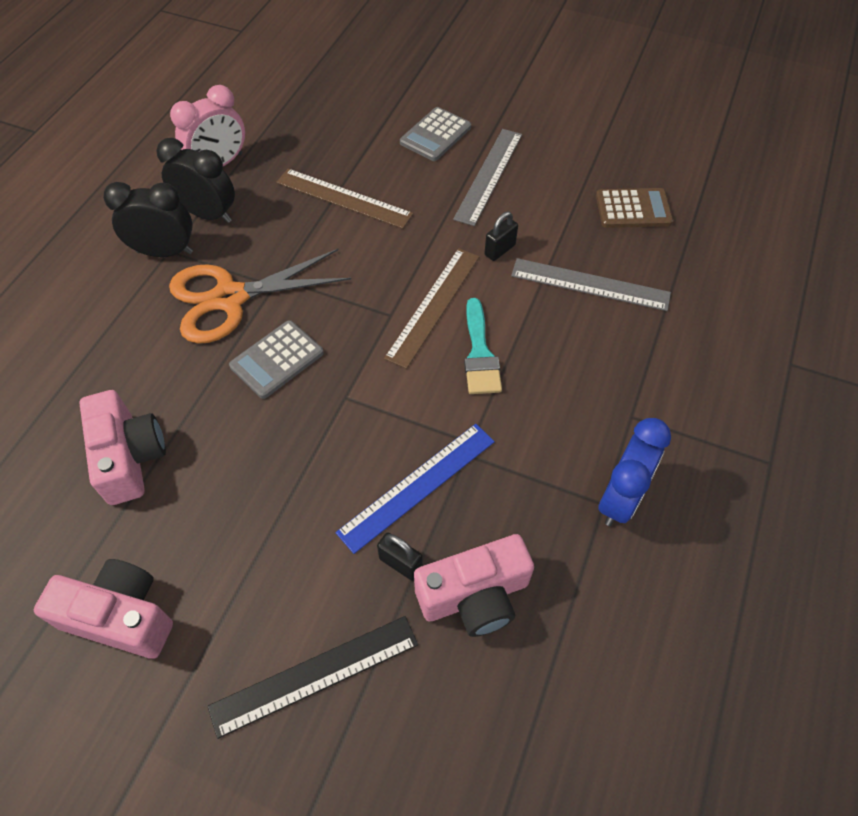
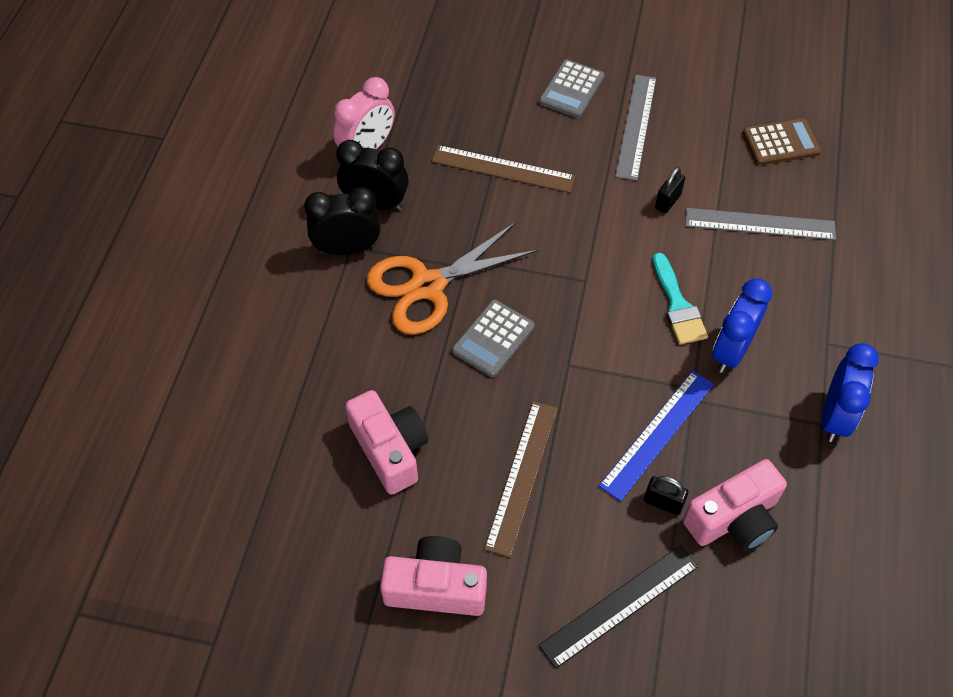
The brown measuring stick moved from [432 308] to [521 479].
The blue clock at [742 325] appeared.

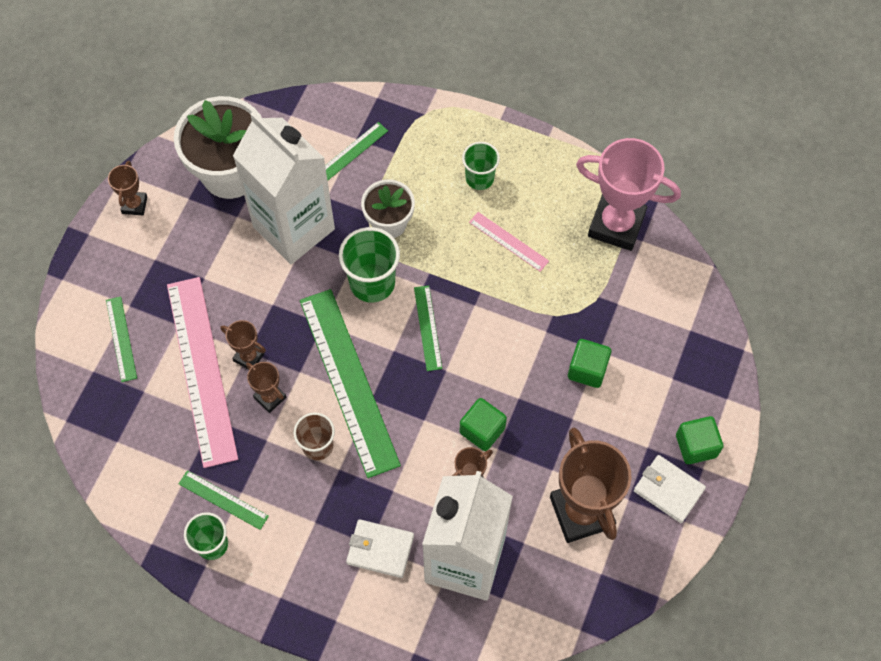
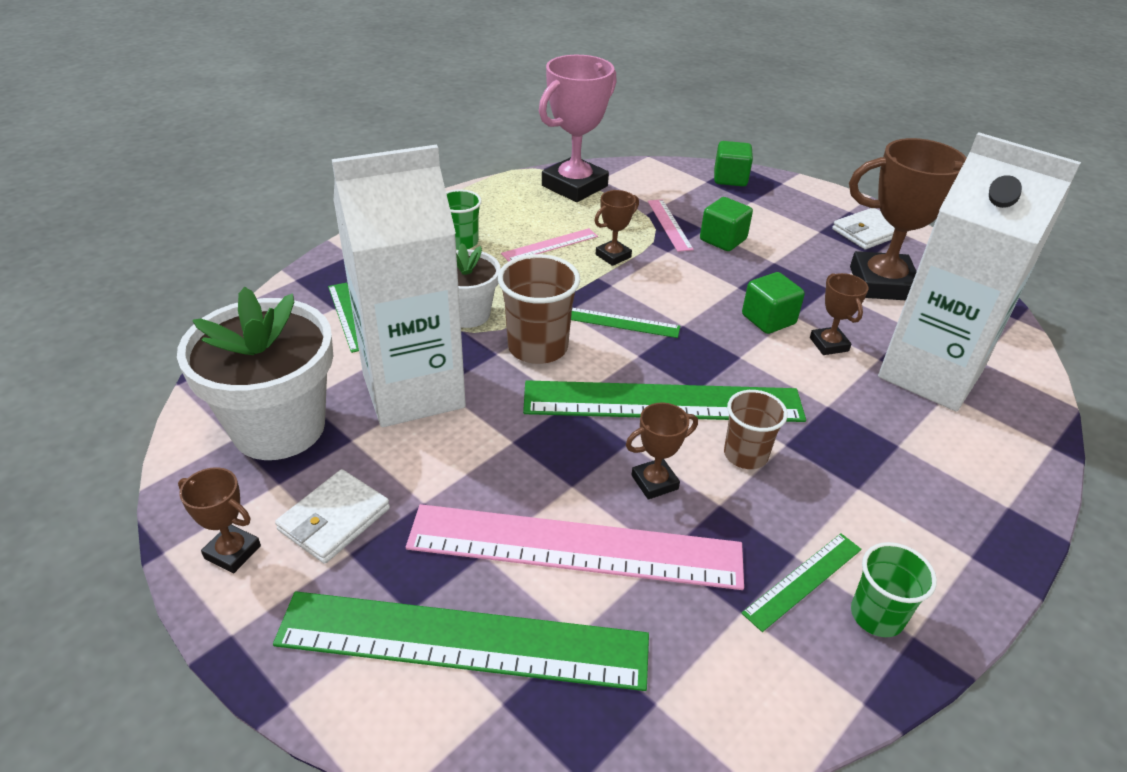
The emerald measuring stick at [121 339] changed to 2.18 times the size.
The brown trophy moved from [243 344] to [616 228].
The emerald tumbler at [369 265] became the brown tumbler at [539 309].
The pure white card wallet moved from [380 548] to [332 516].
The emerald block moved from [699 440] to [733 163].
The rose-pink measuring stick at [671 225] appeared.

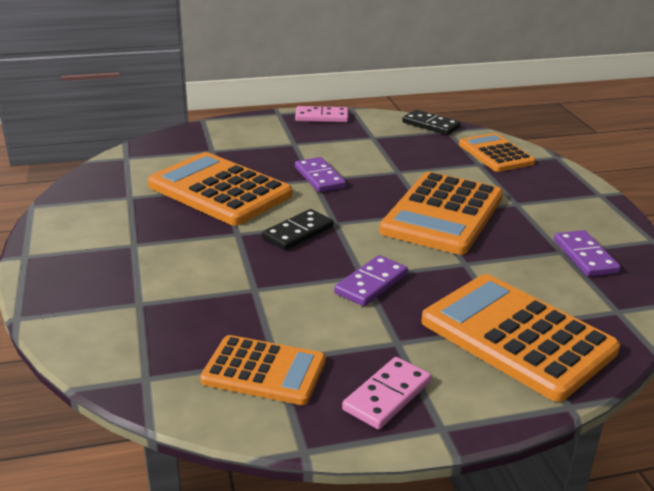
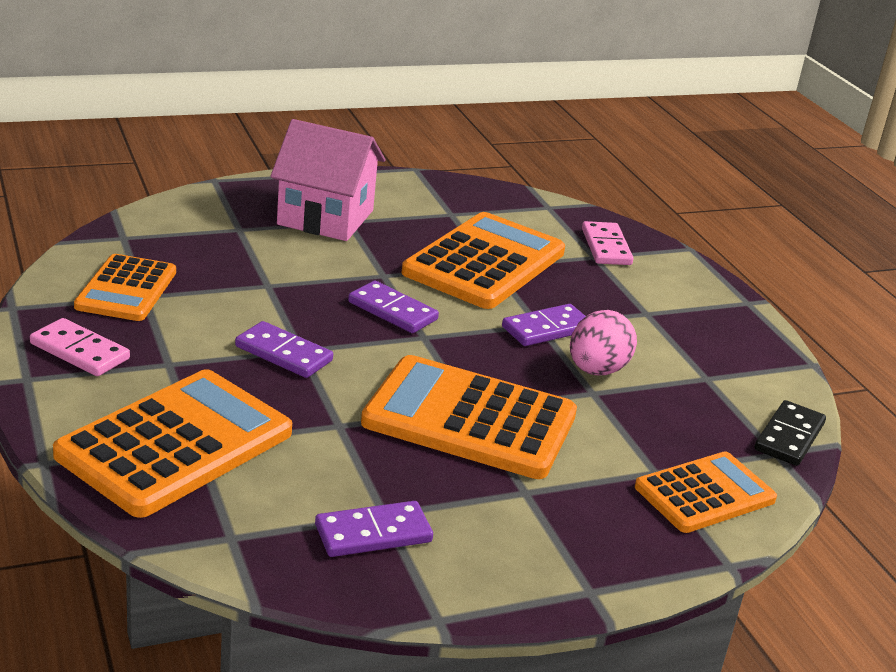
The ebony domino at [298 229] became the violet domino at [393 307].
The rose-pink domino moved from [321 114] to [607 243].
The rose-pink house at [327 180] appeared.
The rose-pink egg at [603 342] appeared.

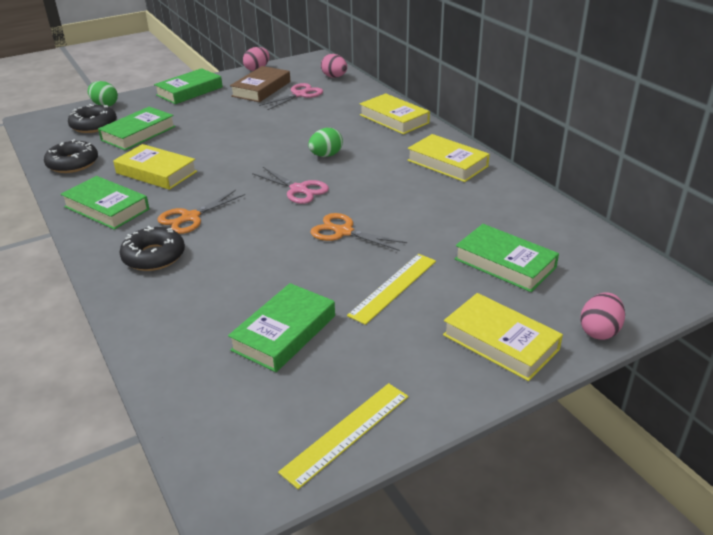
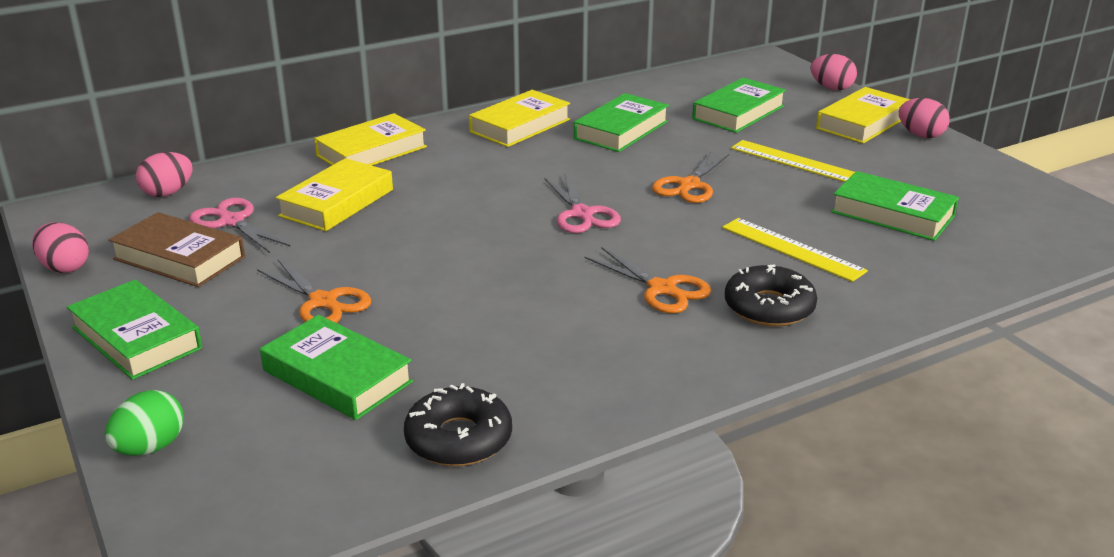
The emerald hardcover moved from [105 203] to [621 122].
The ebony doughnut at [92 118] disappeared.
The golden hardcover moved from [155 167] to [334 194].
The rose-pink scissors at [290 185] turned 120 degrees clockwise.
The golden measuring stick moved from [343 436] to [795 250].
The emerald egg at [325 142] disappeared.
The orange-coloured scissors at [314 291] appeared.
The rose-pink egg at [924 118] appeared.

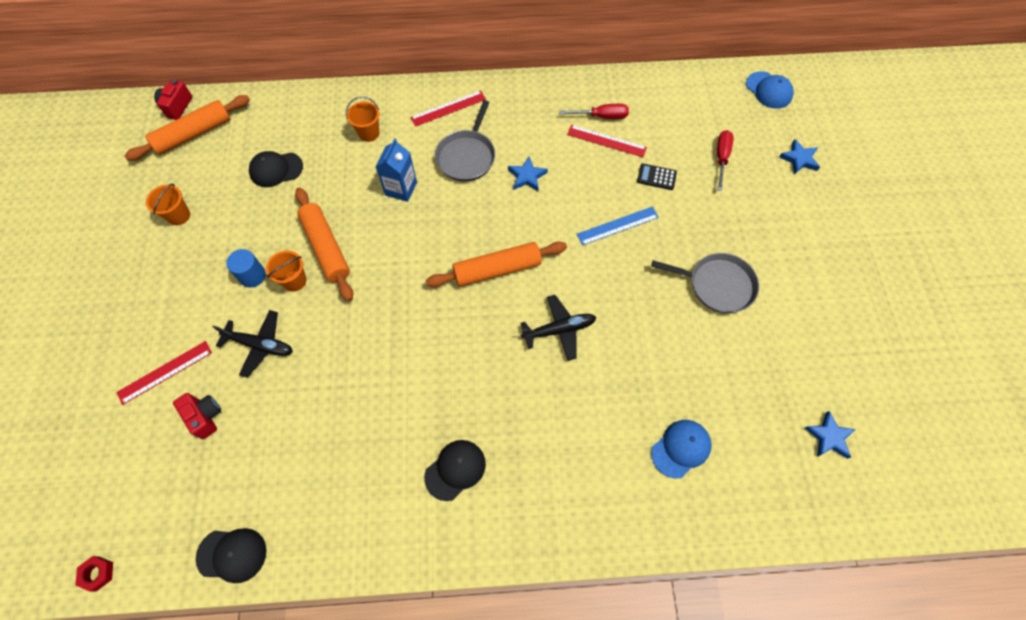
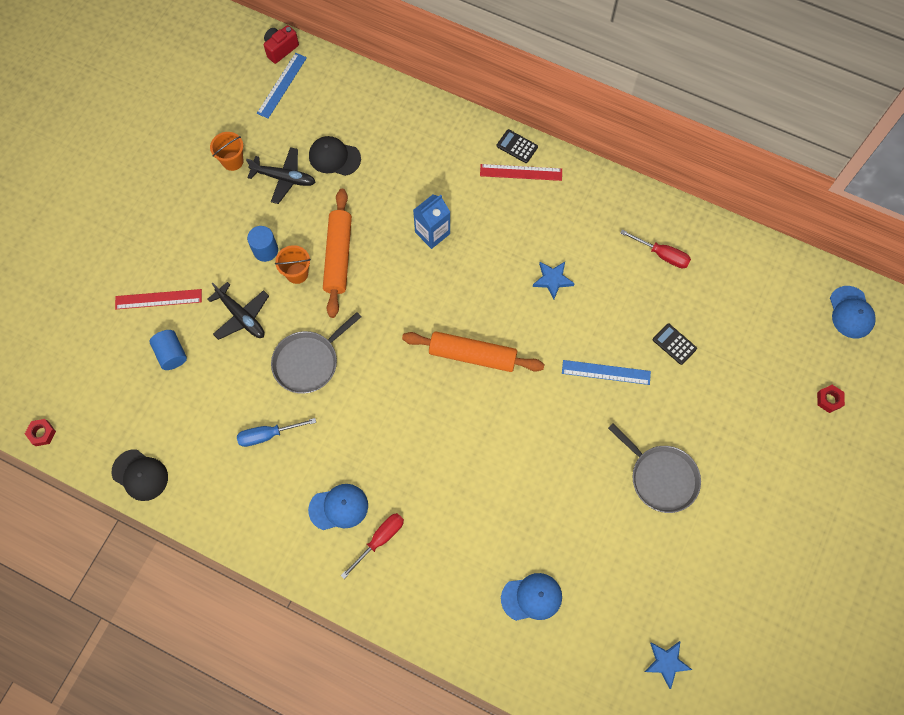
The orange-coloured dough roller at [187 128] was replaced by the blue measuring stick at [282 85].
The red camera at [197 416] was replaced by the blue cylinder at [168 350].
The orange-coloured bucket at [362 119] disappeared.
The ebony cap at [455 470] became the blue cap at [338 507].
The grey pan moved from [465 141] to [316 353].
The ebony plane moved from [558 328] to [280 175].
The red measuring stick at [607 141] disappeared.
The red screwdriver moved from [725 160] to [372 546].
The blue five-pointed star at [799 156] was replaced by the red hexagon nut at [831 399].
The blue screwdriver at [276 432] appeared.
The ebony pocket calculator at [517 146] appeared.

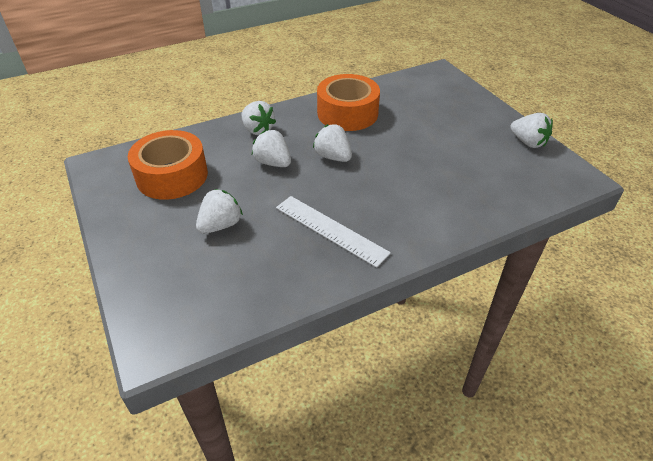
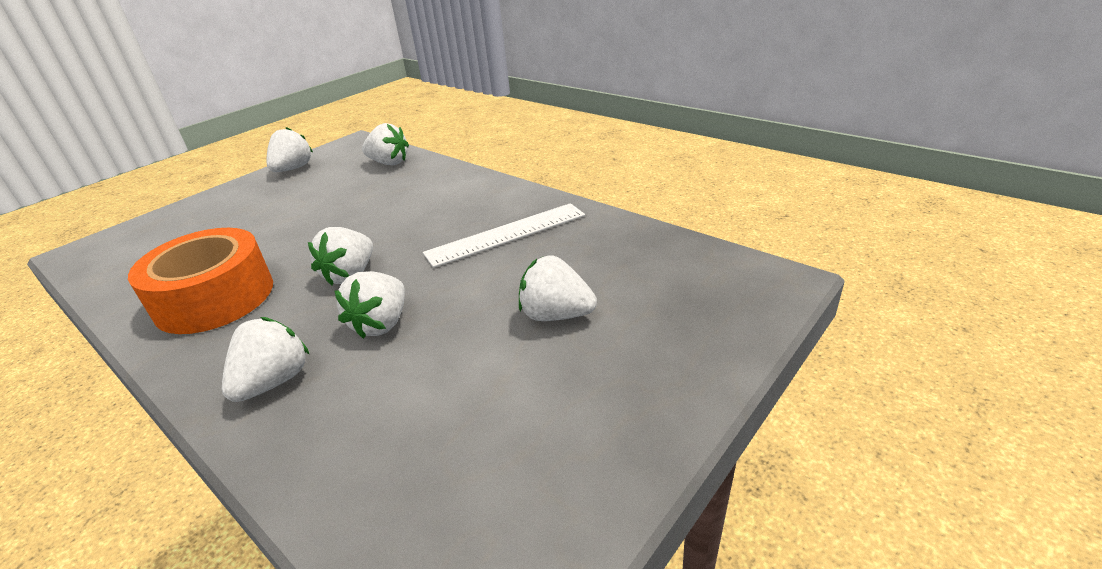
The orange-coloured roll of tape at [168 165] disappeared.
The pure white measuring stick at [333 232] turned 45 degrees clockwise.
The pure white strawberry at [385 144] appeared.

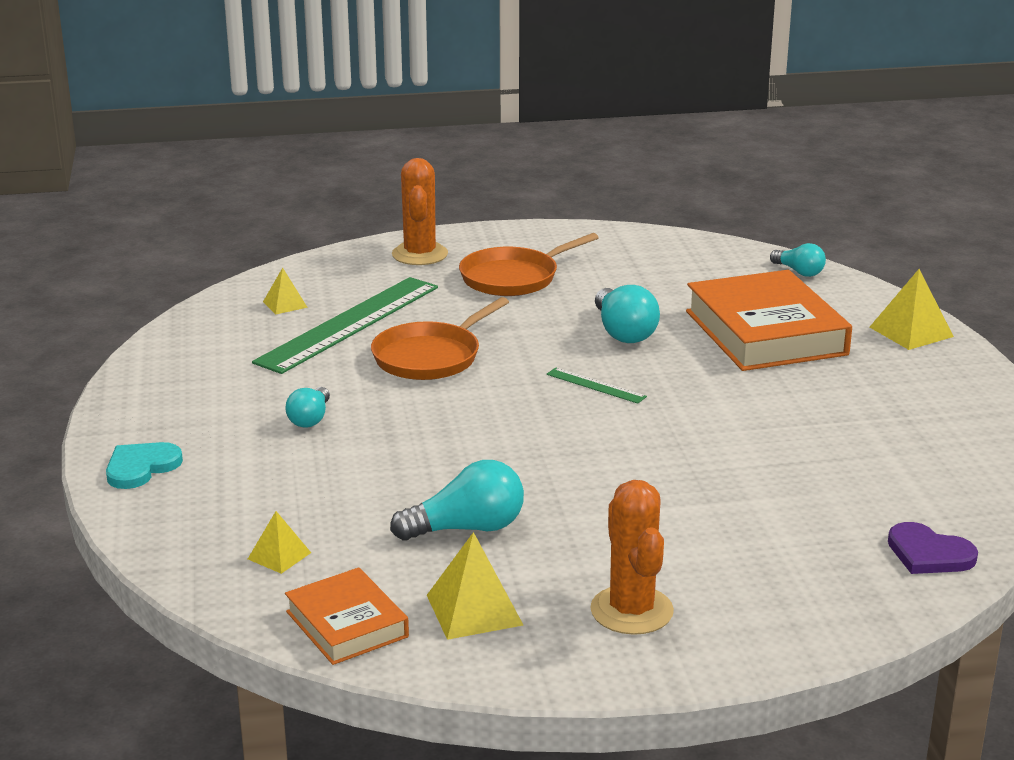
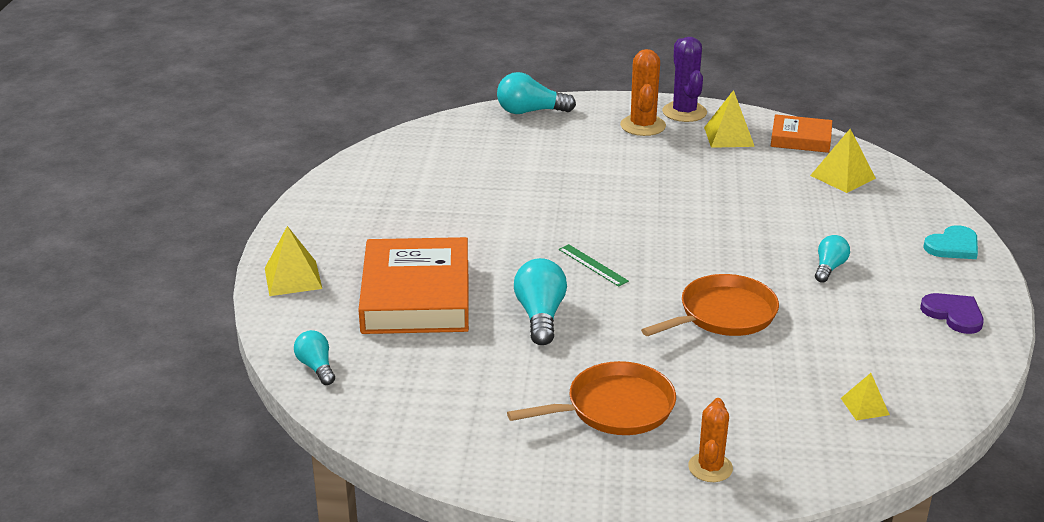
The golden pyramid at [279 542] changed to 1.65 times the size.
The emerald measuring stick at [345 325] disappeared.
The orange-coloured hardcover at [347 616] turned 60 degrees counterclockwise.
The teal lightbulb moved from [457 500] to [536 93].
The orange-coloured cactus at [420 211] changed to 0.66 times the size.
The violet love heart moved from [933 548] to [952 313].
The violet cactus at [684 79] appeared.

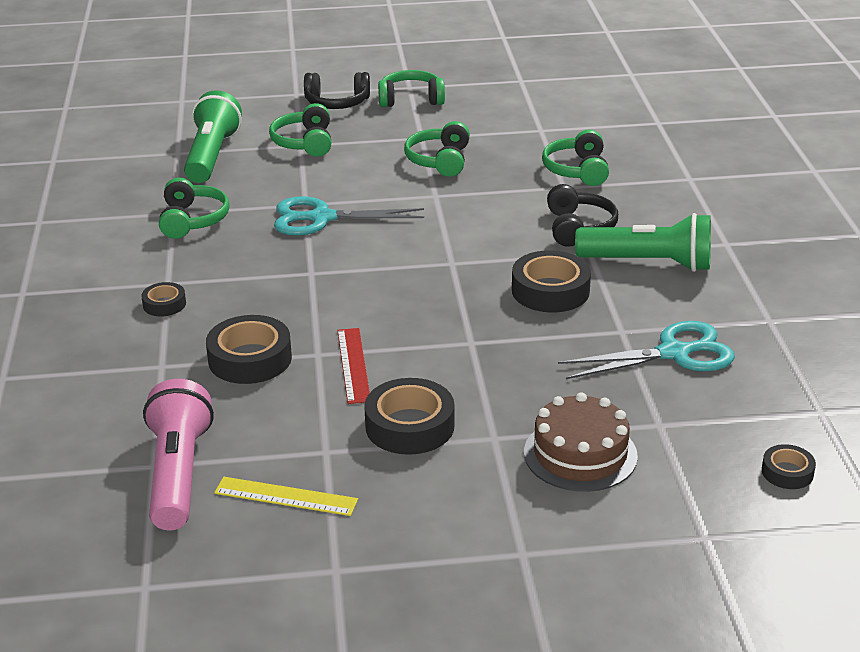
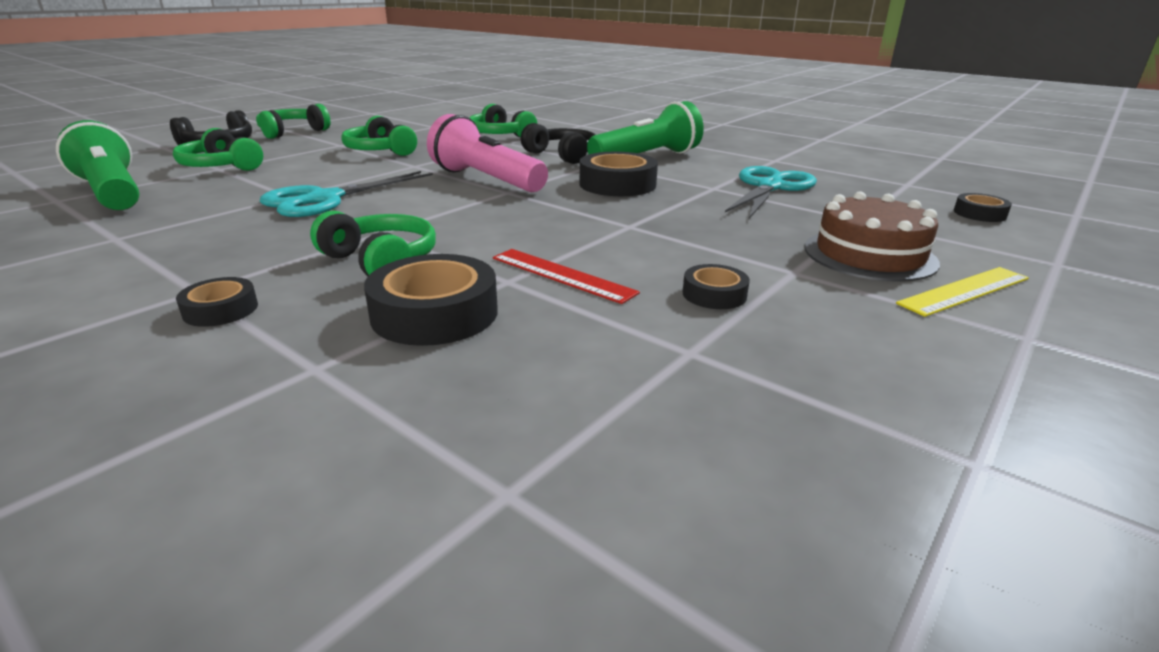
The rose-pink flashlight moved from [178 454] to [487 153].
The emerald headset moved from [194 208] to [373 243].
The golden measuring stick moved from [286 496] to [962 292].
The ebony roll of tape at [409 416] changed to 0.54 times the size.

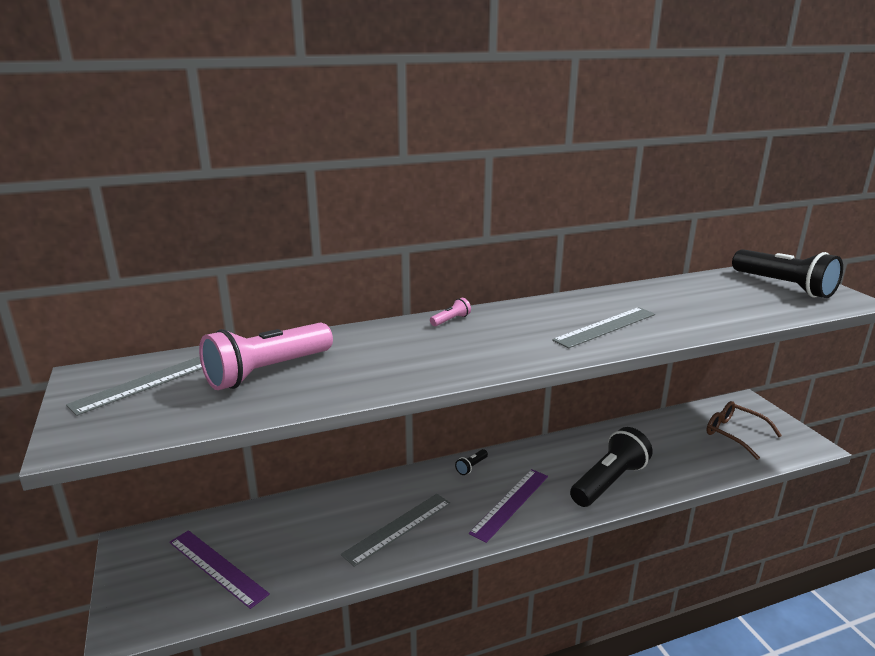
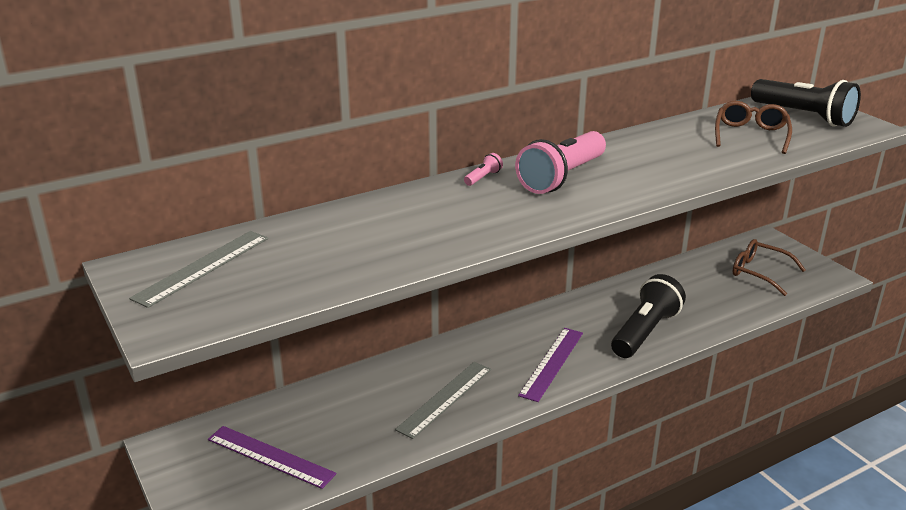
The rose-pink flashlight moved from [266 356] to [560 162].
The ebony flashlight at [471 462] disappeared.
The grey measuring stick at [603 327] disappeared.
The brown eyeglasses at [753 127] appeared.

